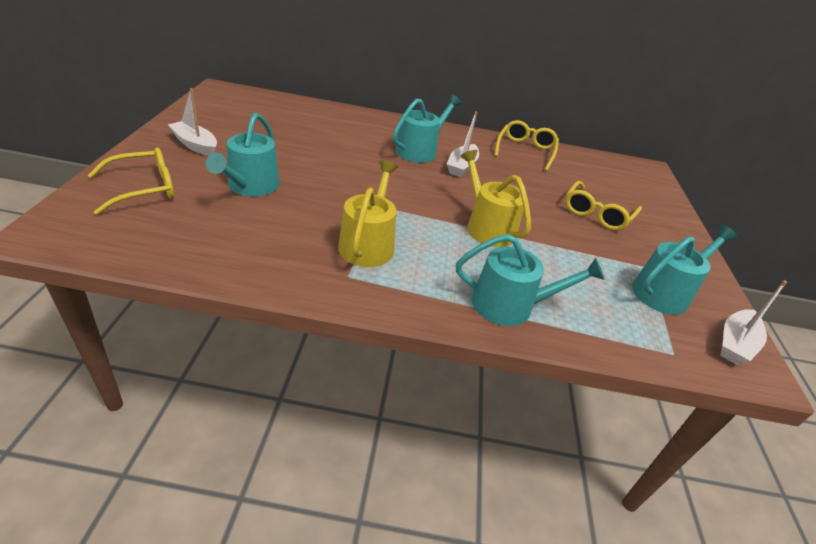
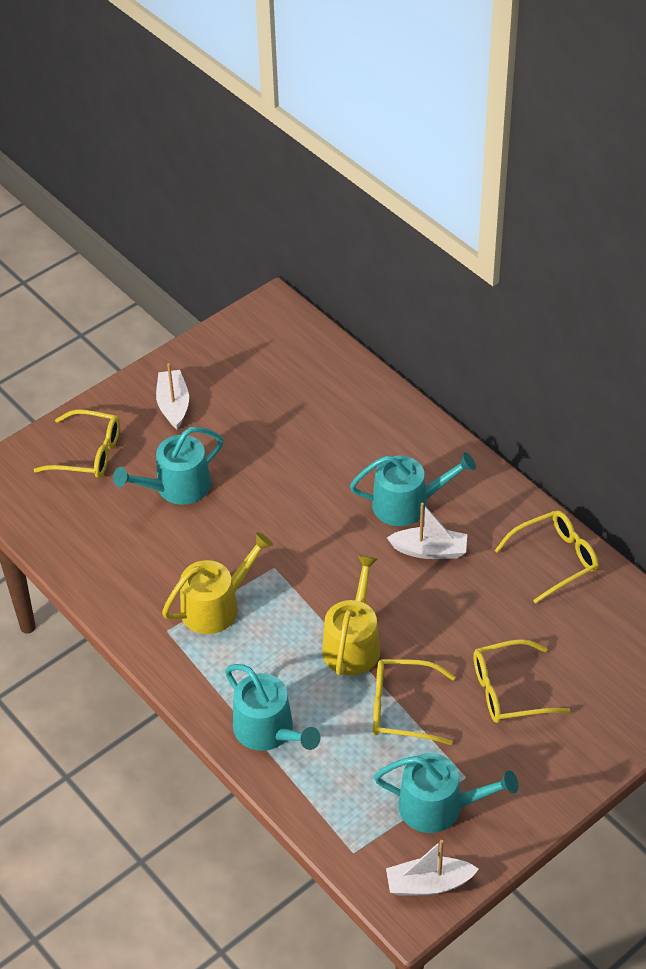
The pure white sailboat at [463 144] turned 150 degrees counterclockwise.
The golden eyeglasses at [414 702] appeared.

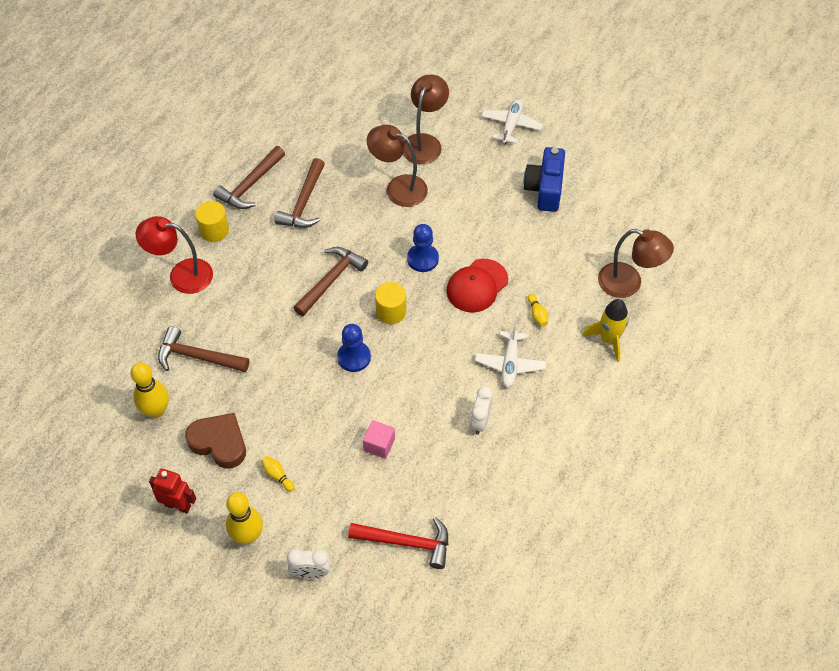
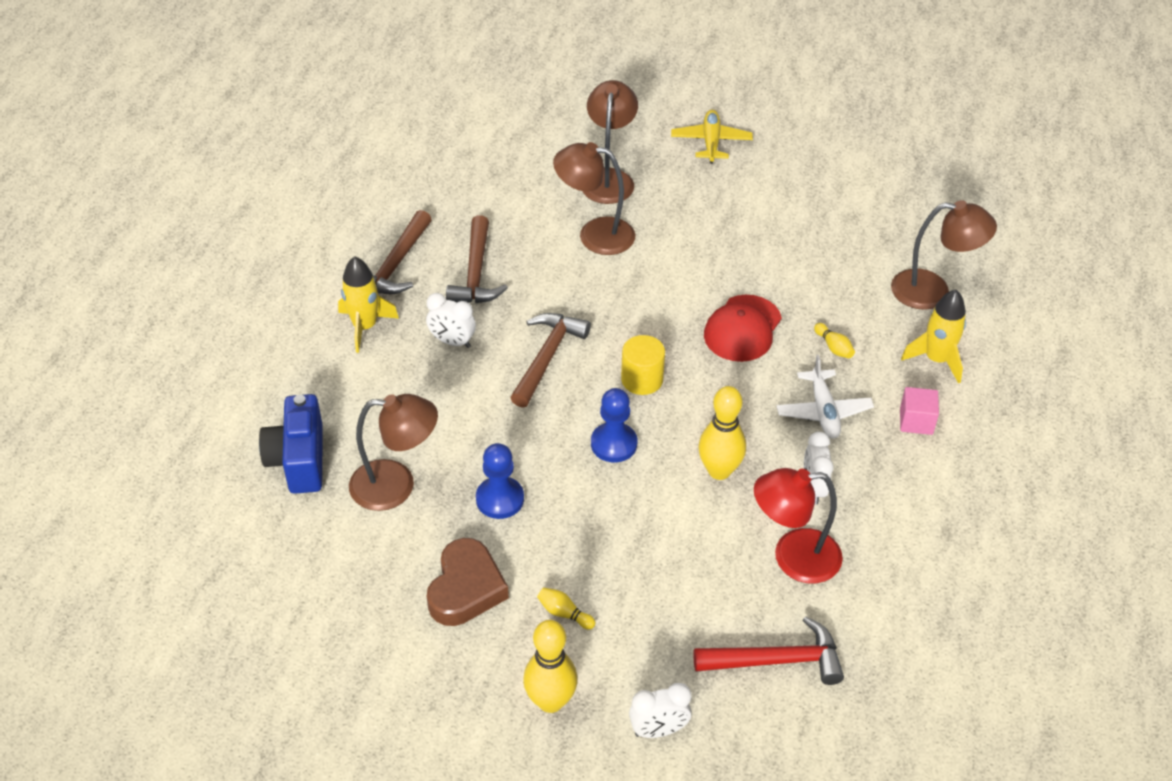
The golden tenpin moved from [149 390] to [722 433].
The red desk lamp moved from [174 255] to [798 525].
The red toy robot at [172 490] disappeared.
The brown carpenter's hammer at [203 349] was replaced by the brown desk lamp at [393 452].
The brown love heart at [215 441] turned 90 degrees clockwise.
The golden cylinder at [212 221] was replaced by the golden spaceship at [368 304].
The rose-pink block moved from [379 439] to [919 411].
The blue pawn moved from [423 248] to [500 481].
The pure white plane at [512 121] became the golden plane at [712 137].
The blue camera moved from [544 179] to [291 444].
The pure white clock at [451 320] appeared.

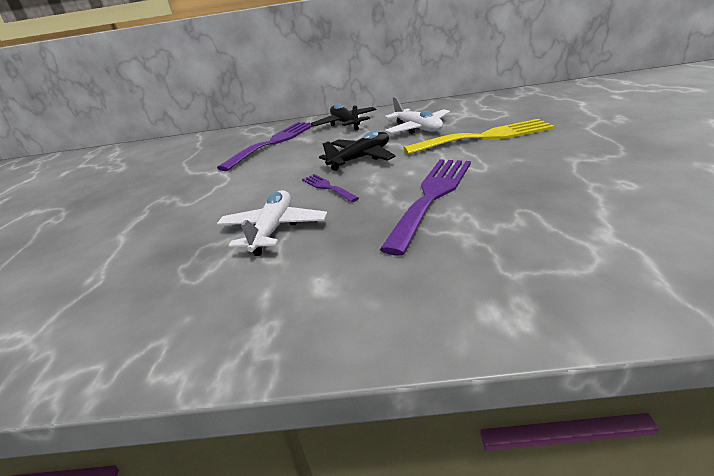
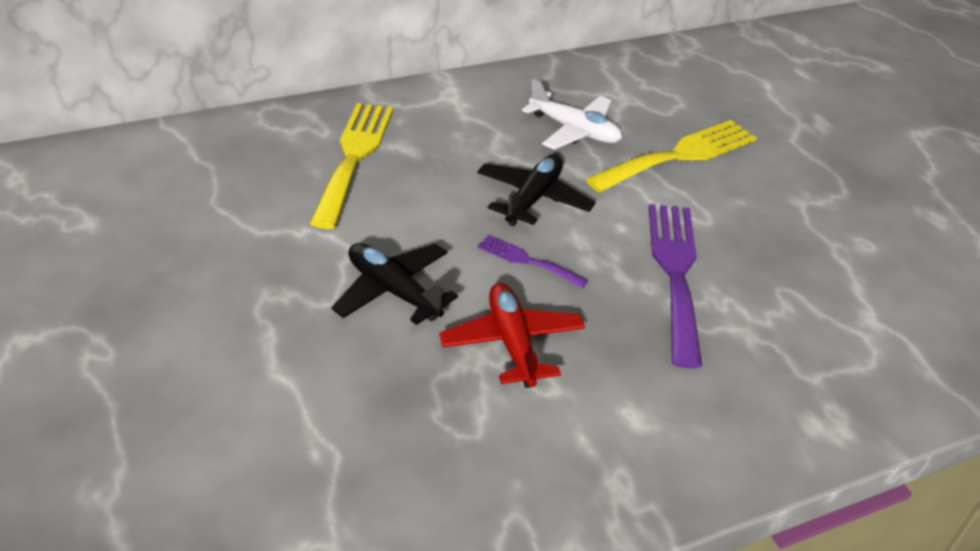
The violet fork at [265 146] became the golden fork at [351 166].
The pure white plane at [272 223] became the red plane at [512 335].
The ebony plane moved from [343 117] to [394 284].

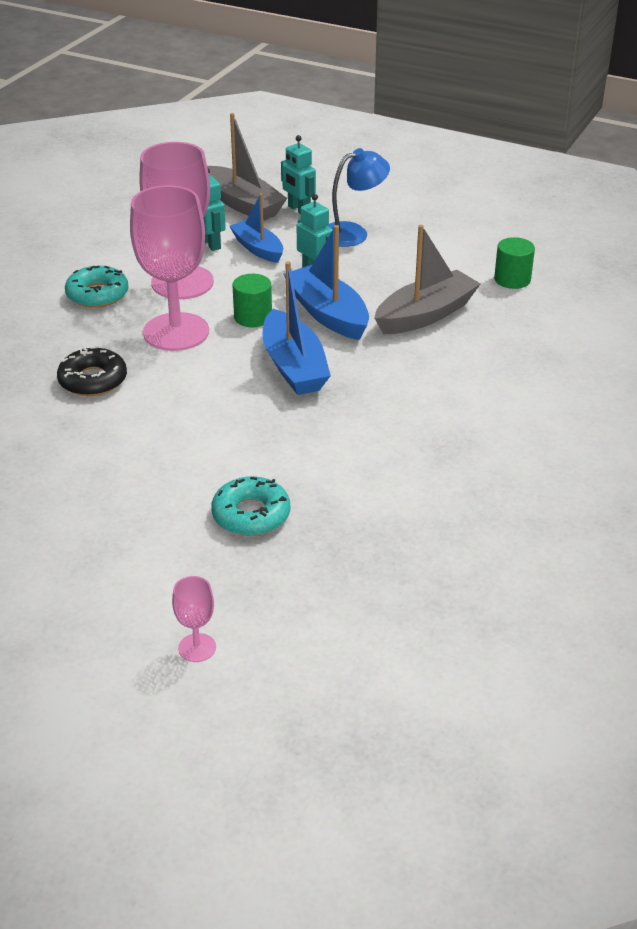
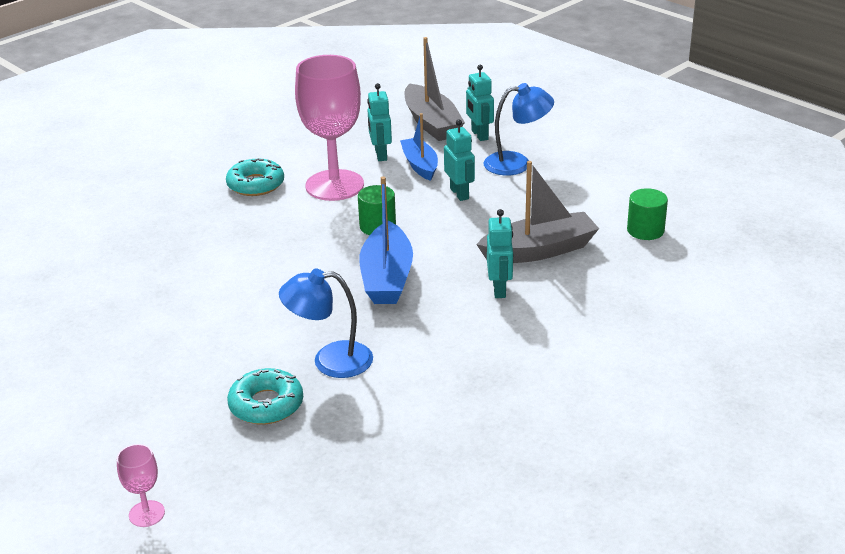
The ebony doughnut at [92 371] disappeared.
The rose-pink wine glass at [169 268] disappeared.
The blue sailboat at [326 282] disappeared.
The blue desk lamp at [326 323] appeared.
The teal toy robot at [500 253] appeared.

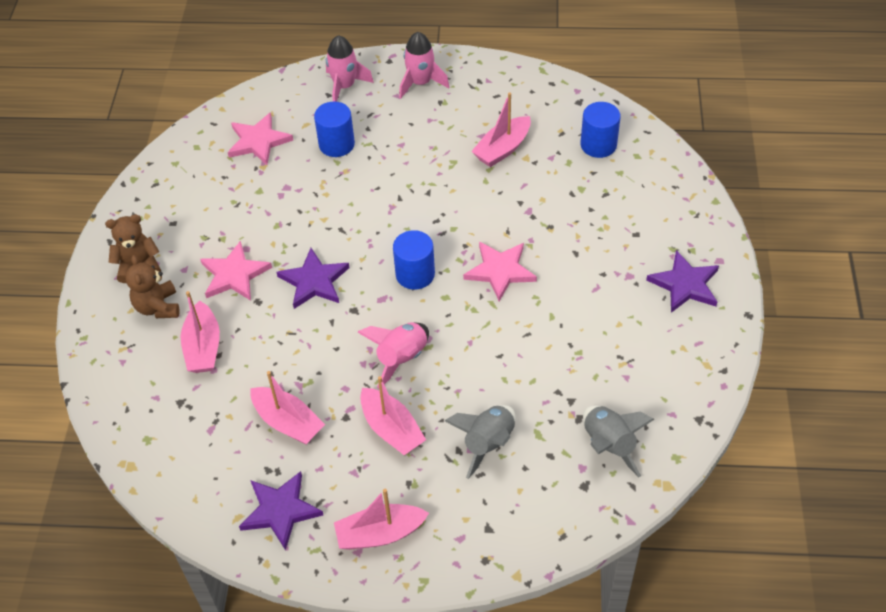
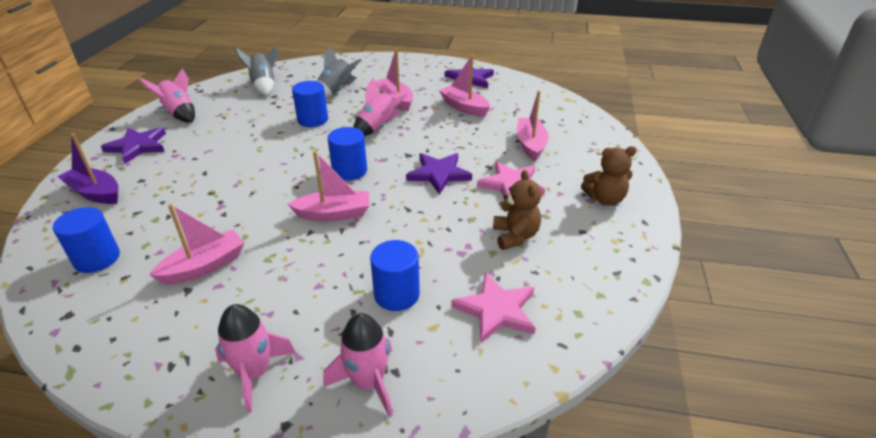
The brown teddy bear moved from [153 286] to [517 210].
The rose-pink sailboat moved from [381 519] to [328 186].
The rose-pink five-pointed star at [500 271] disappeared.
The violet sailboat at [87 168] appeared.
The rose-pink spaceship at [167 95] appeared.
The blue cylinder at [310 104] appeared.

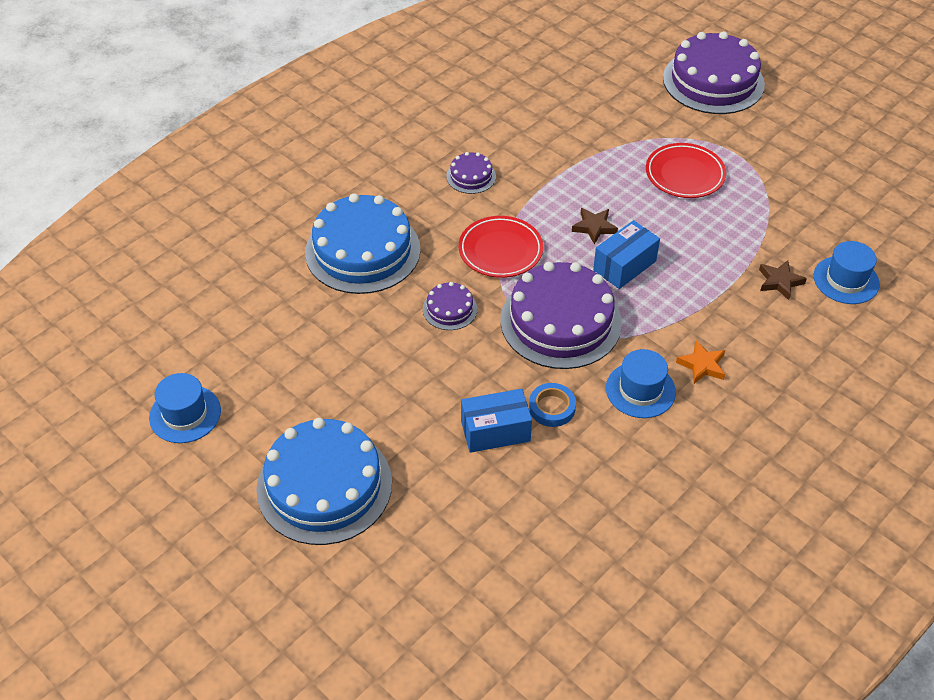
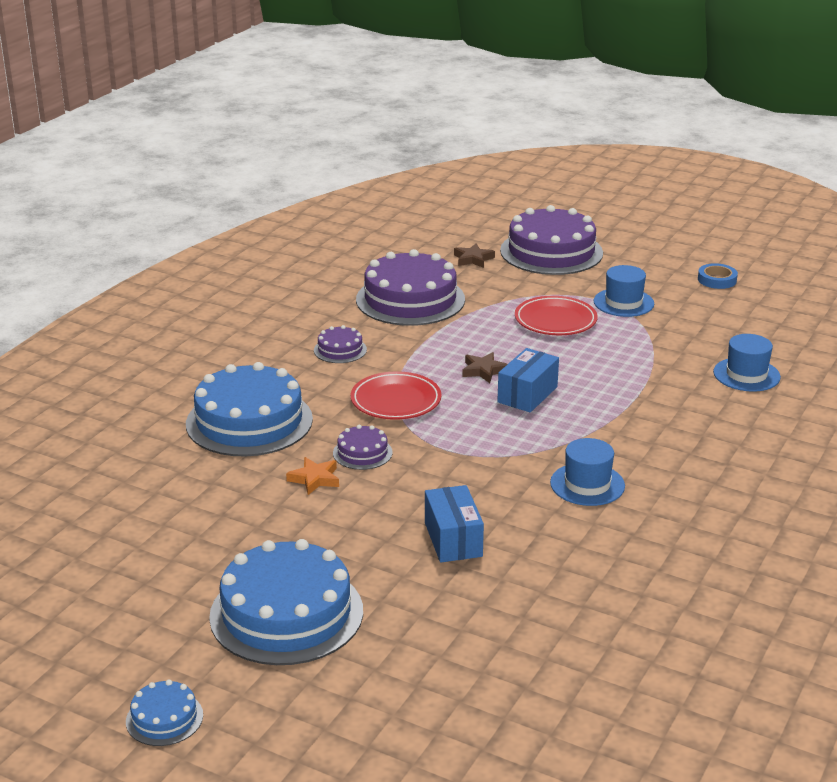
The blue top hat moved from [185 408] to [624 291].
The blue package at [496 421] turned 75 degrees counterclockwise.
The violet cake moved from [561 315] to [410 287].
The blue roll of tape moved from [552 405] to [718 276].
The orange-coloured five-pointed star moved from [700 362] to [312 476].
The brown five-pointed star moved from [783 280] to [474 255].
The blue cake at [164 712] appeared.

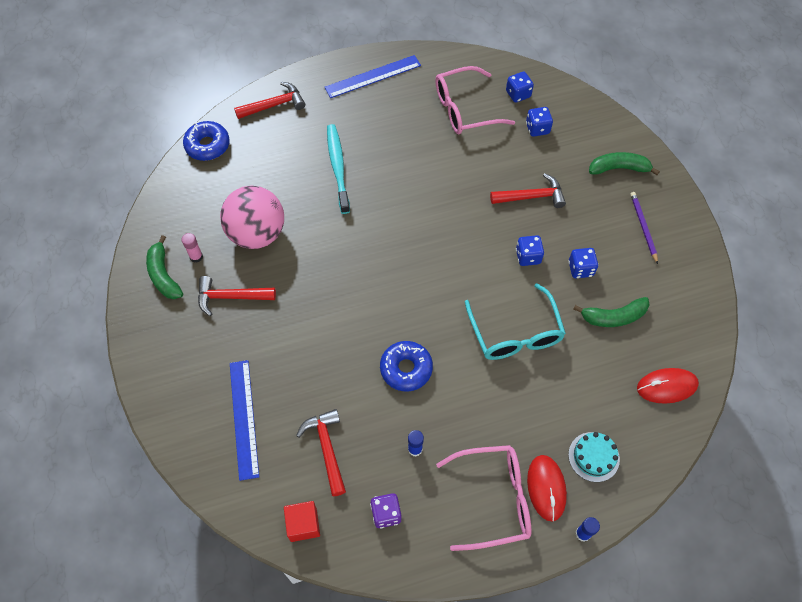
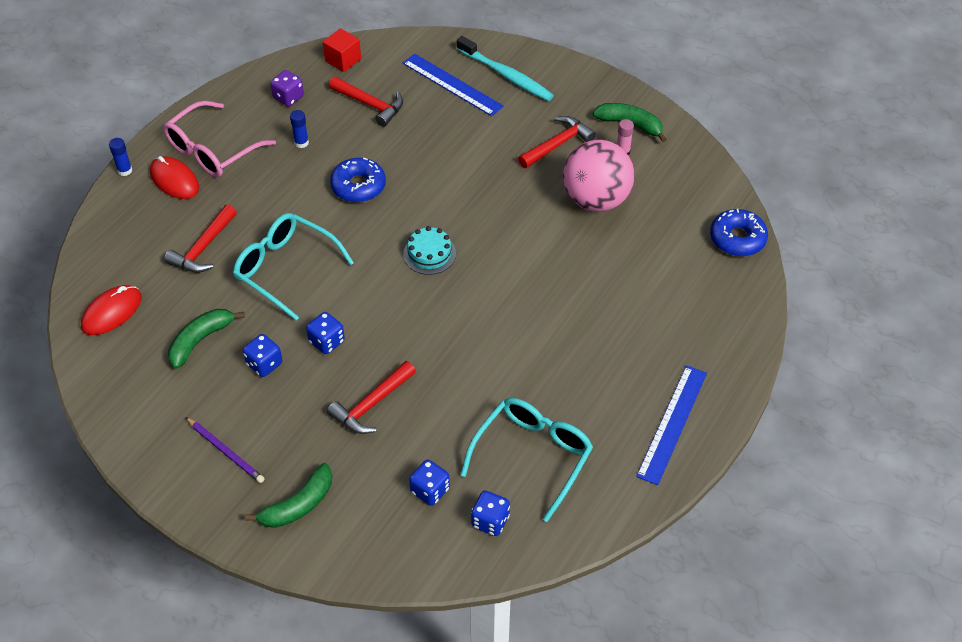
The red carpenter's hammer moved from [269 100] to [200 238].
The teal tooth brush moved from [338 169] to [505 68].
The rose-pink eyeglasses at [475 100] became the teal eyeglasses at [526 460].
The teal cake moved from [594 457] to [429 250].

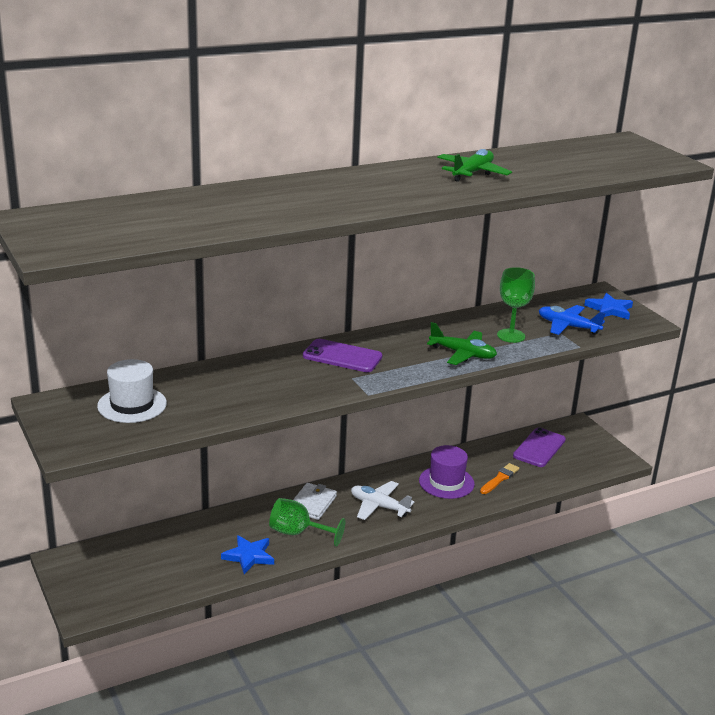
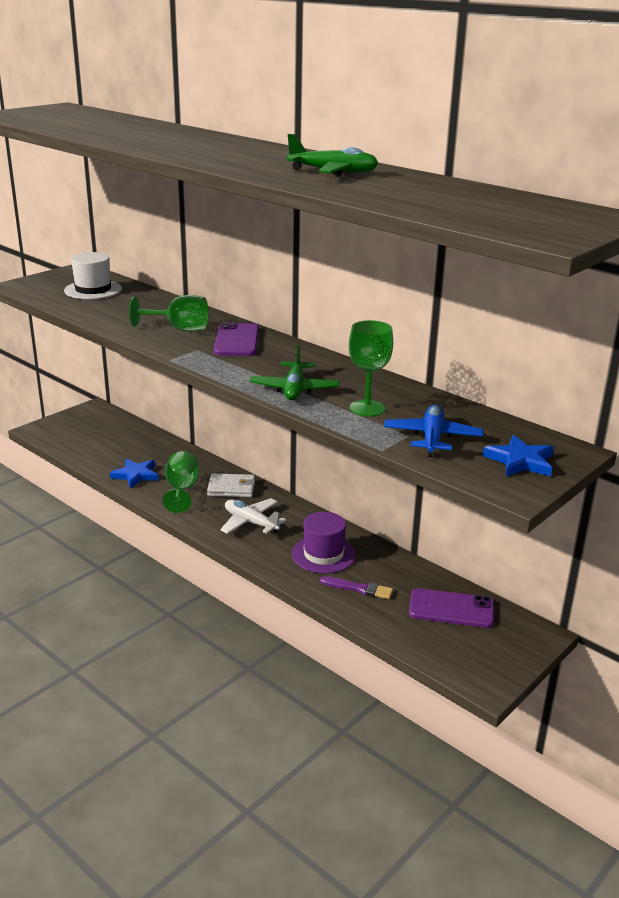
The pure white plane at [383 500] turned 60 degrees counterclockwise.
The orange-coloured paint brush at [499 478] became the violet paint brush at [356 587].
The emerald wine glass at [169 313] appeared.

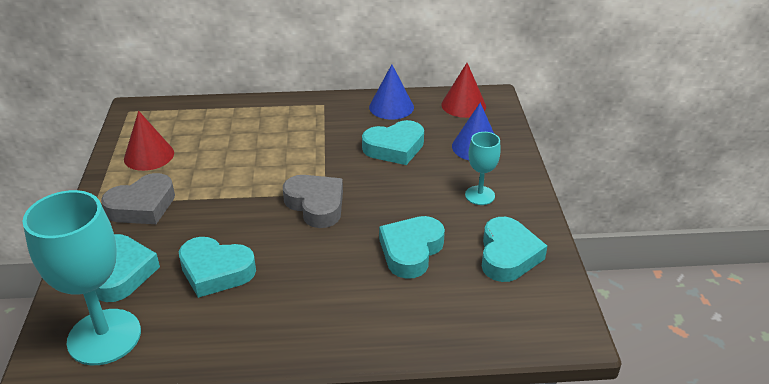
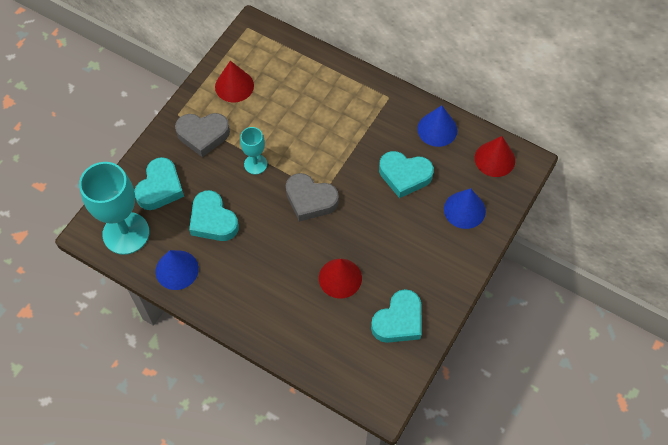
The grey love heart at [313 201] turned 120 degrees clockwise.
The teal love heart at [412 247] was replaced by the red solid cone at [340 278].
The teal wine glass moved from [483 168] to [253 150].
The blue solid cone at [177 270] appeared.

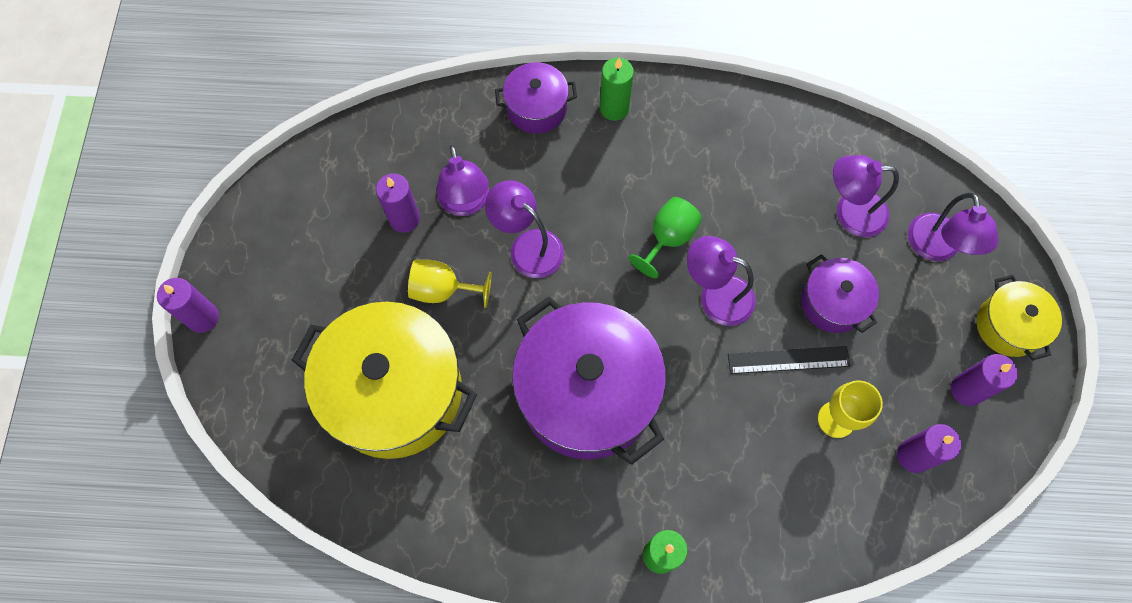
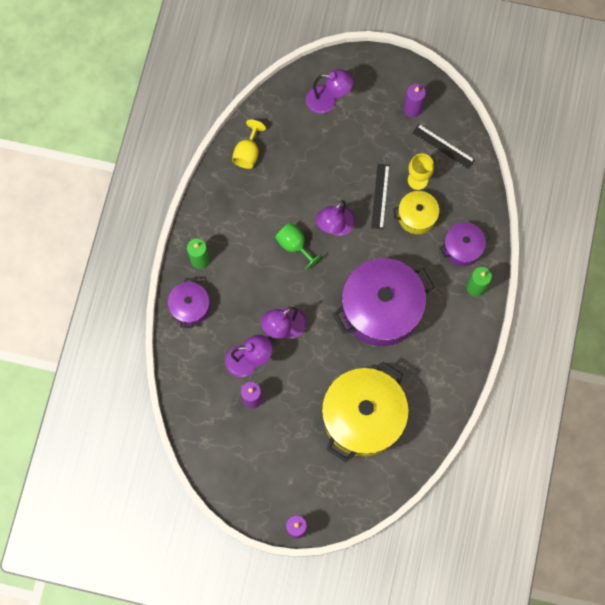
The golden wine glass moved from [450 284] to [249 144].
The violet pot moved from [840 293] to [465 244].
The violet desk lamp at [866 196] disappeared.
The violet candle at [929 448] was replaced by the ebony measuring stick at [443 146].
The golden pot moved from [1019 318] to [418 212].

